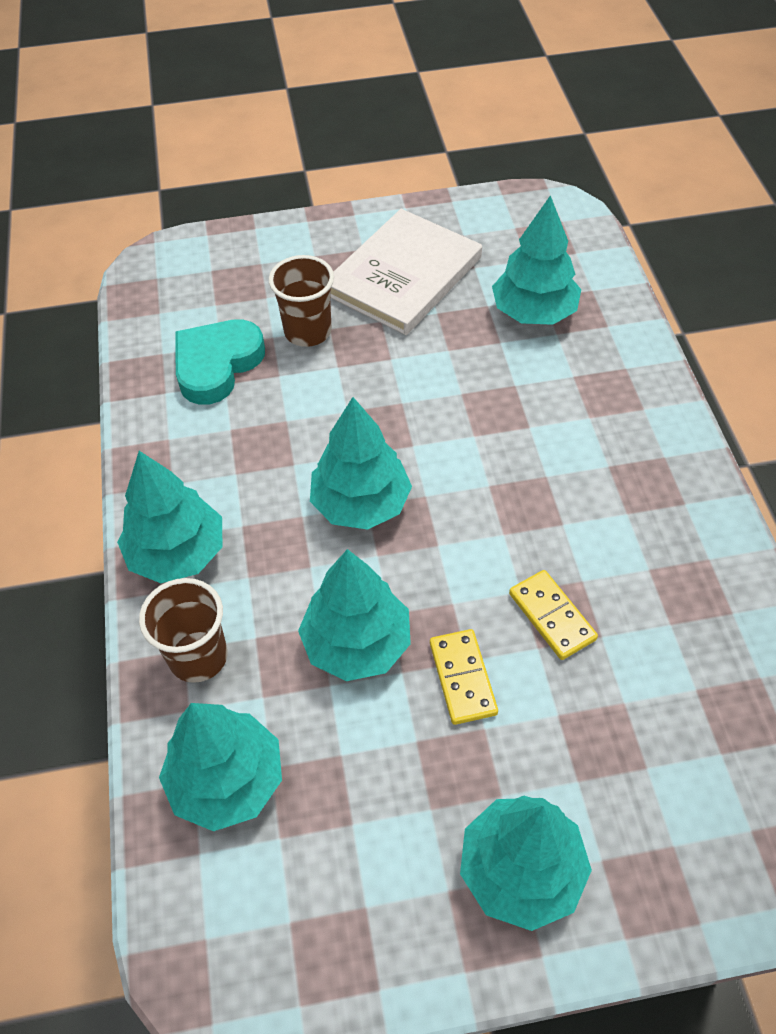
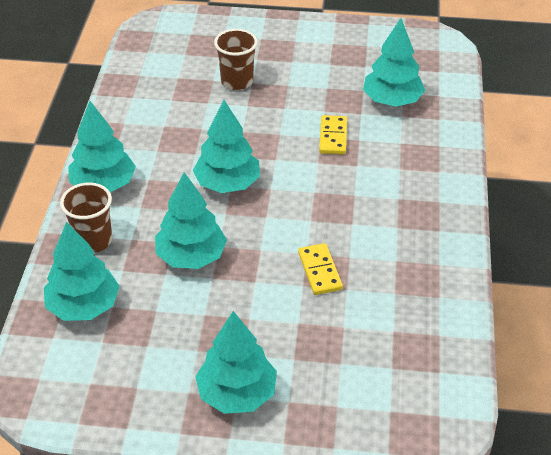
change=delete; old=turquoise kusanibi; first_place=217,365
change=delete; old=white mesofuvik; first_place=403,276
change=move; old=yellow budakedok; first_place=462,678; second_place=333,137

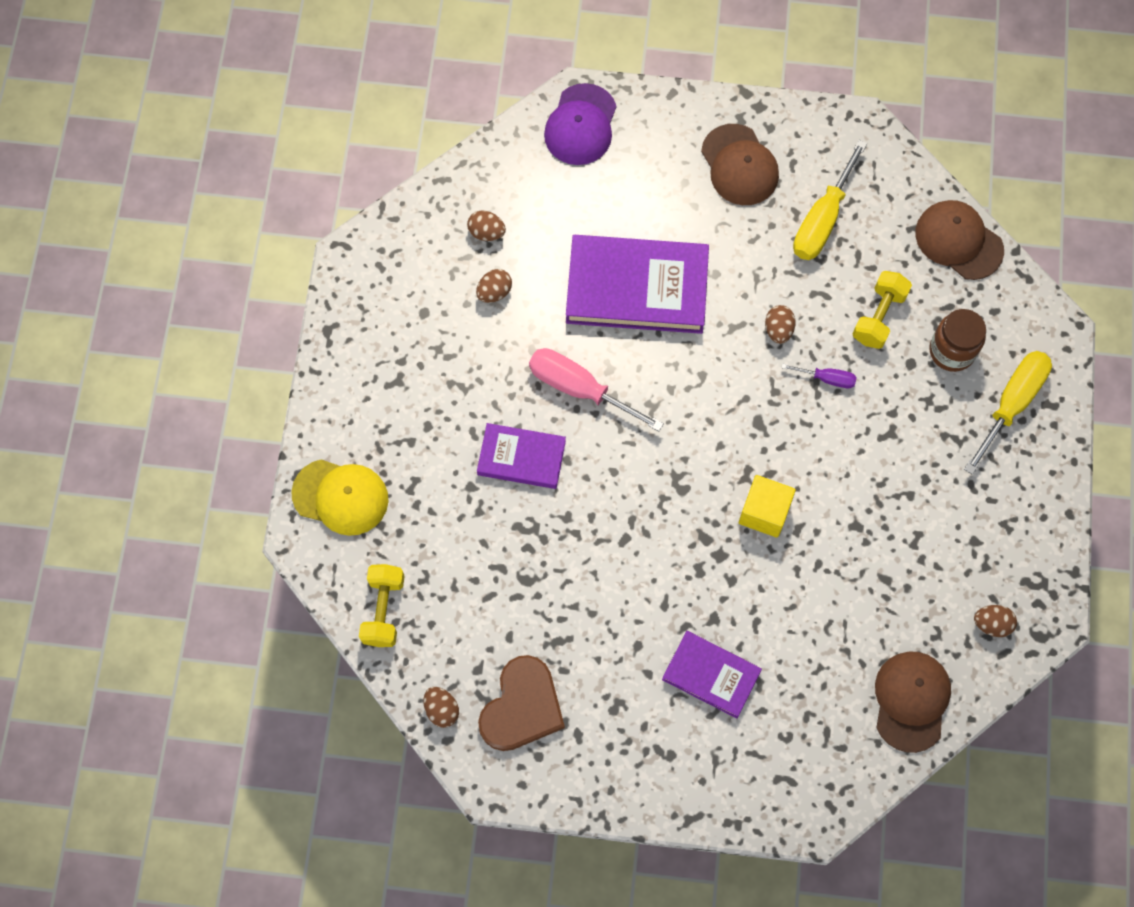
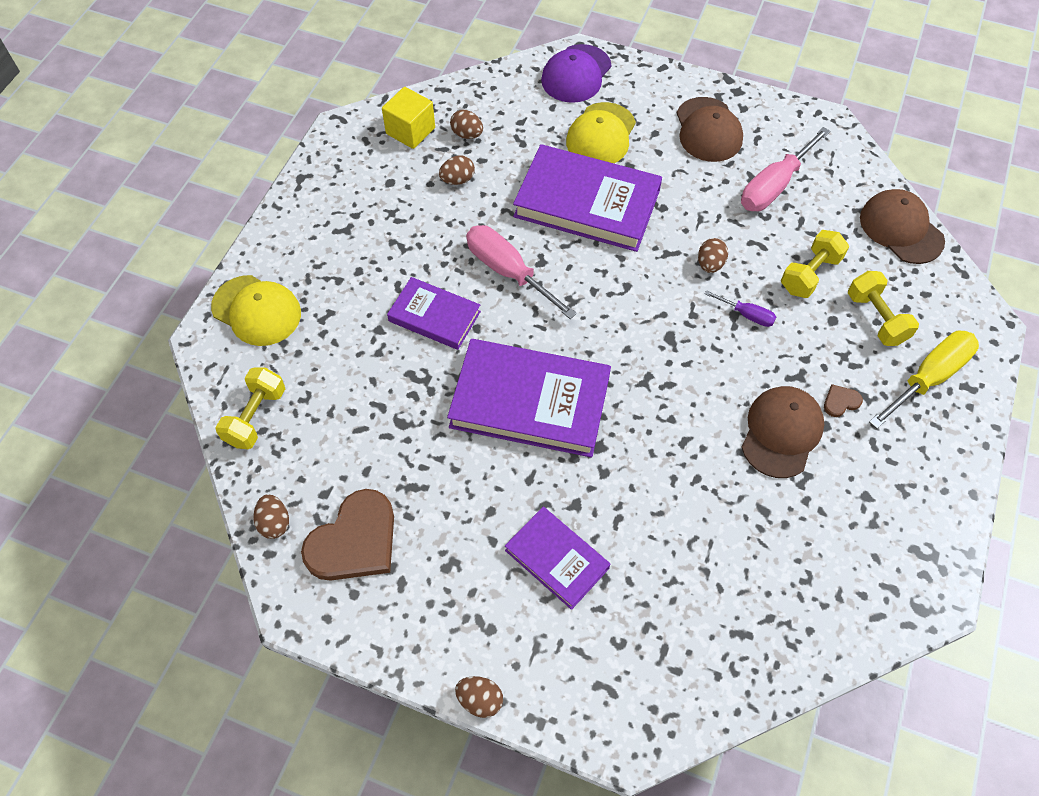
change=move; old=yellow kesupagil; first_place=764,512; second_place=410,131
change=recolor; old=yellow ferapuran; new=pink ferapuran; first_place=822,219; second_place=774,186
change=move; old=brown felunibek; first_place=911,701; second_place=781,432
change=replace; old=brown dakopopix; new=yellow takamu; first_place=952,351; second_place=876,318
change=move; old=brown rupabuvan; first_place=992,624; second_place=480,700
change=insert; new=purple mesofuvik; second_place=530,401
change=insert; new=yellow felunibek; second_place=601,135
change=insert; new=brown kusanibi; second_place=840,401

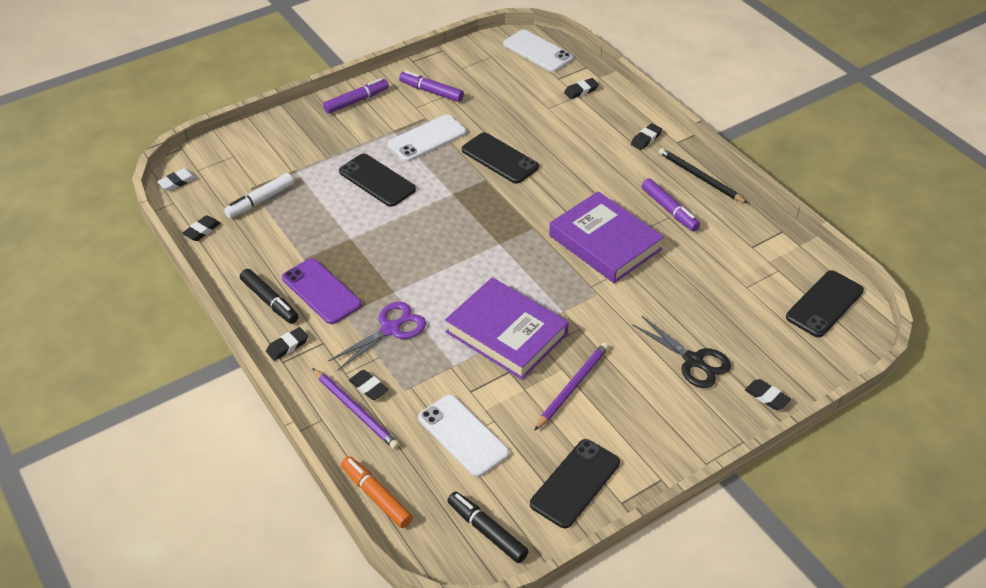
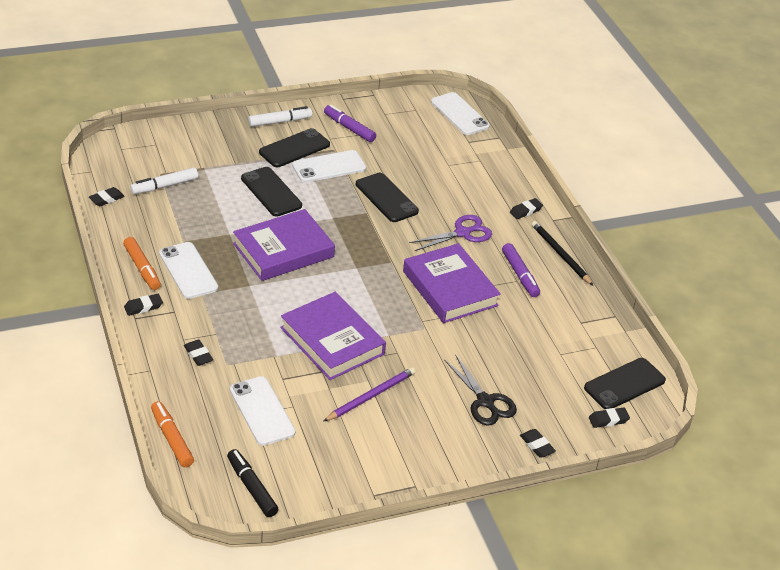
change=delete; old=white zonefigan; first_place=177,182
change=recolor; old=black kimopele; new=orange kimopele; first_place=269,301; second_place=142,268
change=recolor; old=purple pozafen; new=white pozafen; first_place=321,291; second_place=188,271
change=delete; old=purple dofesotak; first_place=356,410
change=recolor; old=purple kimopele; new=white kimopele; first_place=357,101; second_place=280,122
change=move; old=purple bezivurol; first_place=390,329; second_place=462,233
change=move; old=black pozafen; first_place=575,483; second_place=294,148
change=move; old=black zonefigan; first_place=581,91; second_place=608,420
change=insert; new=purple mesofuvik; second_place=283,250

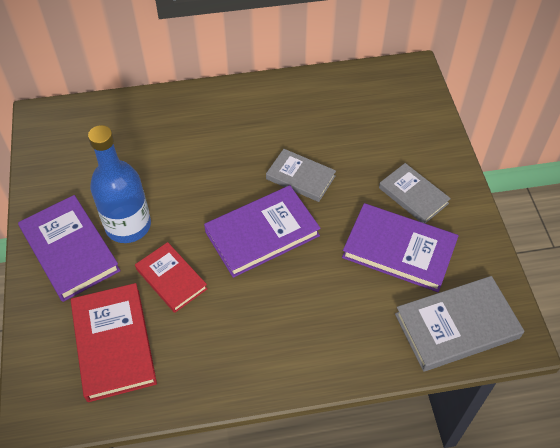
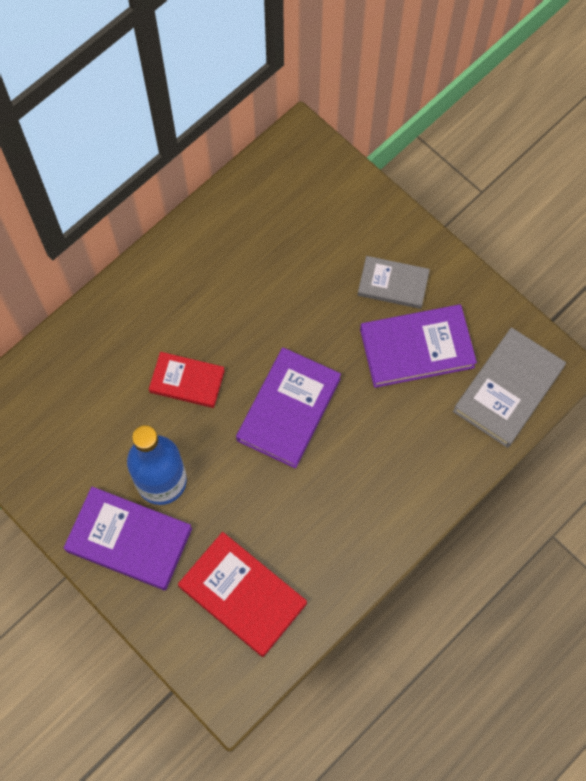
change=move; old=red mesofuvik; first_place=171,279; second_place=187,381
change=delete; old=grey mesofuvik; first_place=300,177

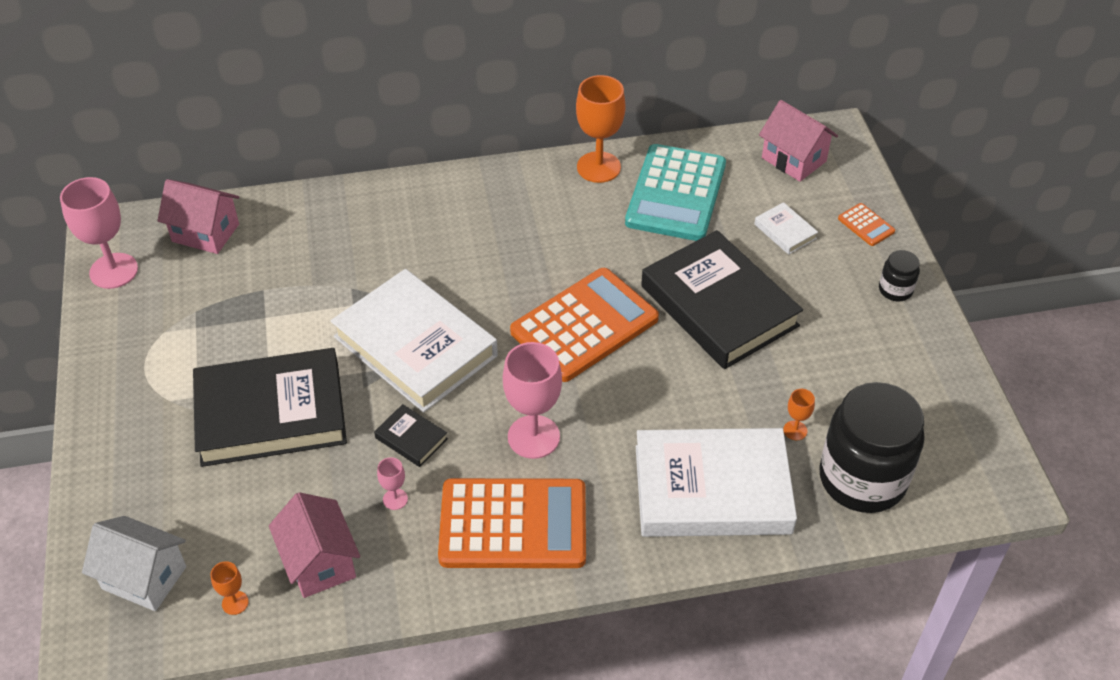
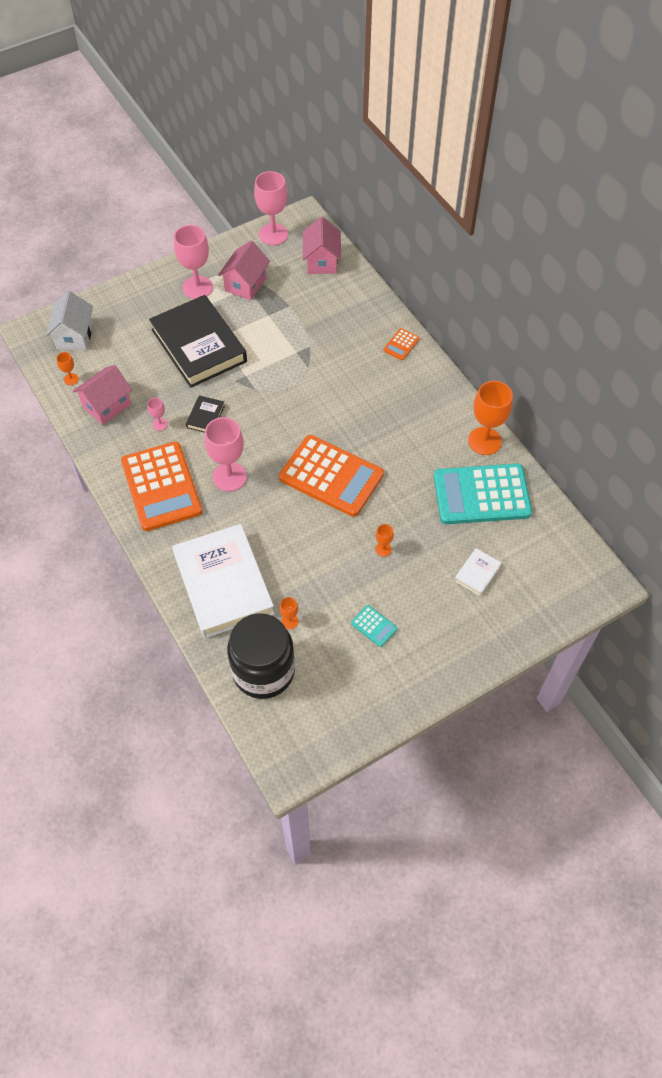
change=delete; old=white mesofuvik; first_place=415,346
change=replace; old=black mesofuvik; new=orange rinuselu; first_place=719,306; second_place=383,549
change=move; old=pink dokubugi; first_place=794,159; second_place=245,284
change=move; old=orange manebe; first_place=866,225; second_place=401,344
change=delete; old=black dakopopix; first_place=895,290
change=insert; new=pink rinuselu; second_place=197,287
change=insert; new=turquoise manebe; second_place=374,626

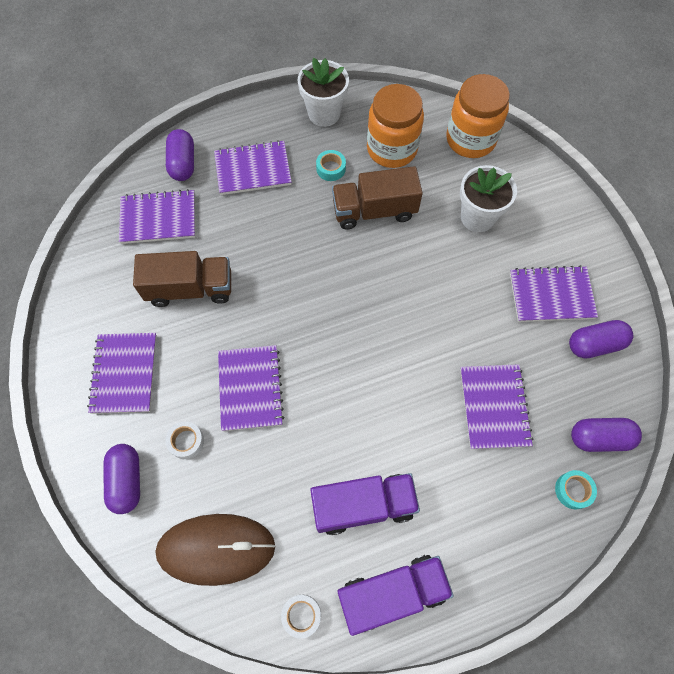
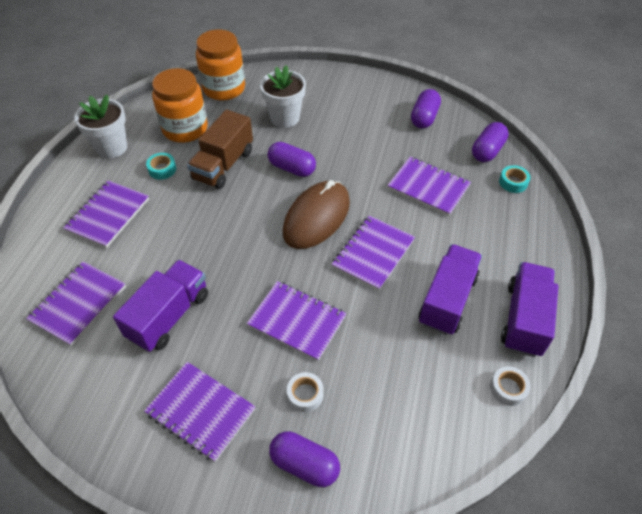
change=recolor; old=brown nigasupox; new=purple nigasupox; first_place=190,288; second_place=169,316
change=move; old=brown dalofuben; first_place=216,549; second_place=316,217
change=move; old=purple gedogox; first_place=183,163; second_place=292,168
change=move; old=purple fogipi; first_place=551,295; second_place=373,254

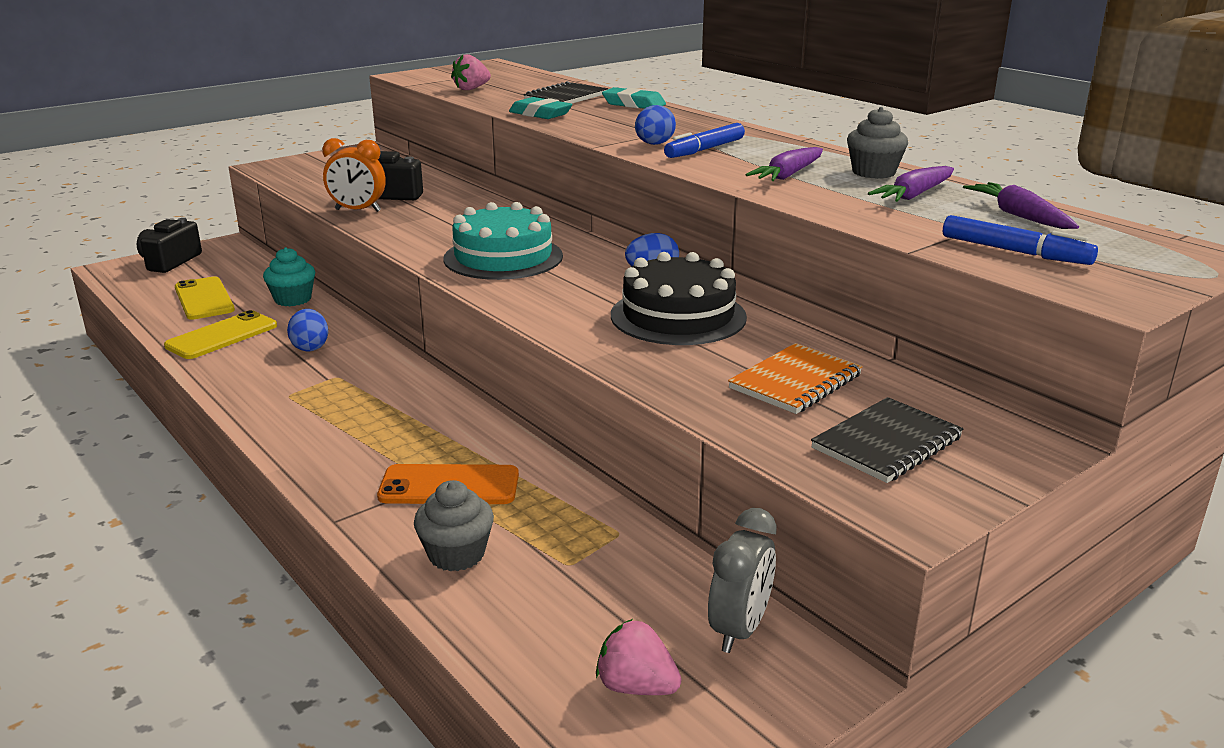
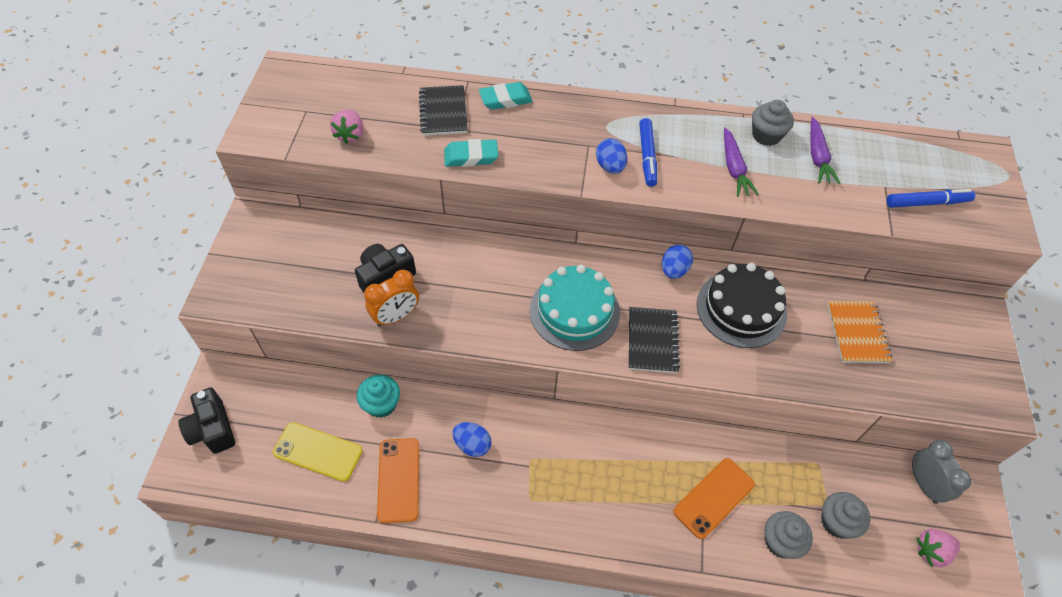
change=recolor; old=yellow pozafen; new=orange pozafen; first_place=222,336; second_place=398,480
change=move; old=black fogipi; first_place=887,443; second_place=652,341
change=delete; old=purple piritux; first_place=1019,216
change=insert; new=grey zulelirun; second_place=837,522

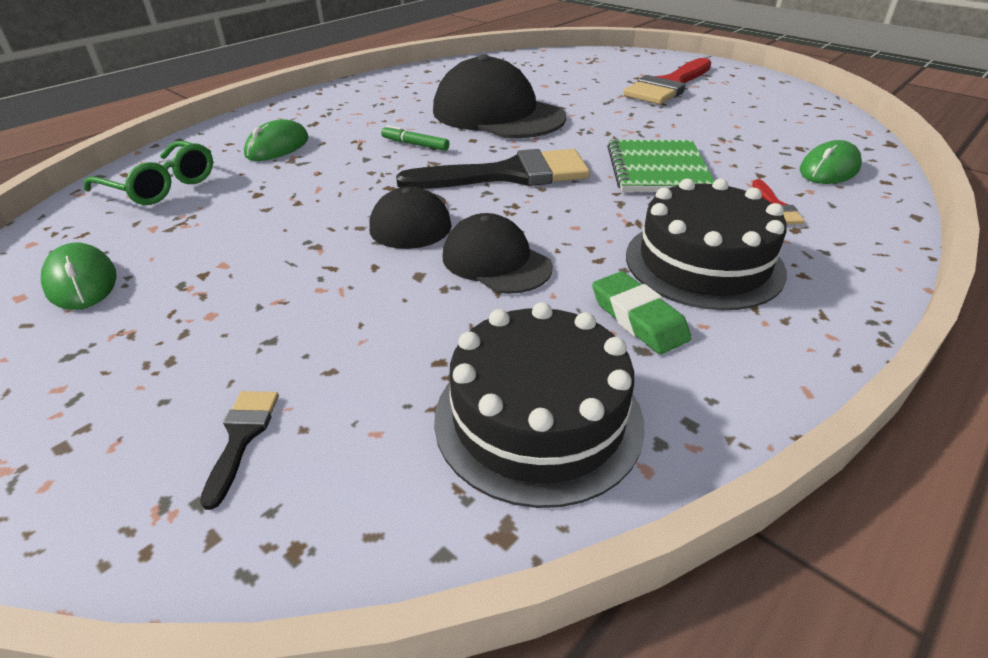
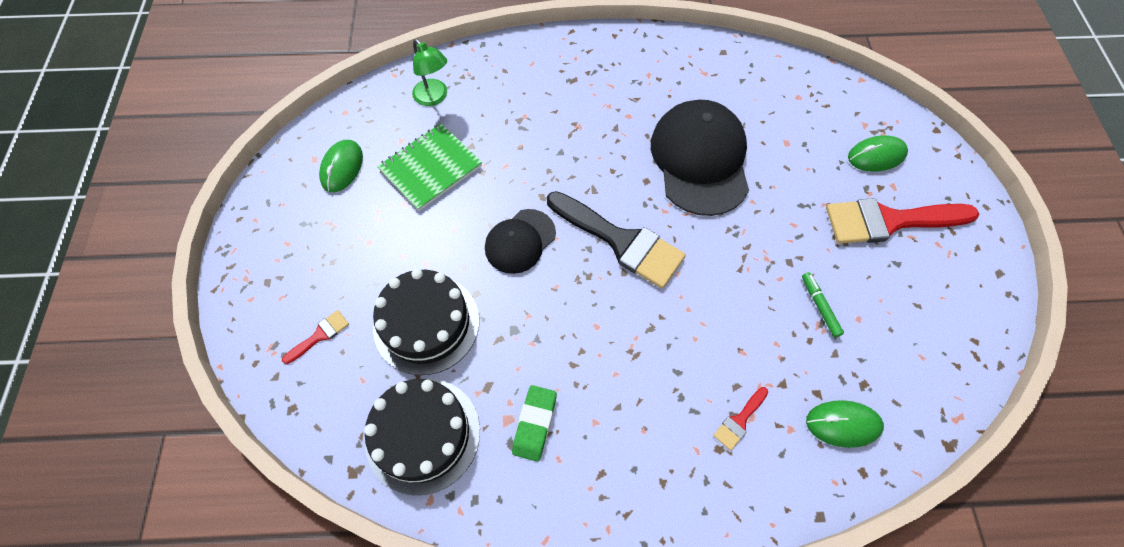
change=replace; old=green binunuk; new=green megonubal; first_place=161,186; second_place=434,97
change=recolor; old=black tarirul; new=red tarirul; first_place=241,437; second_place=320,335
change=move; old=green dalofuben; first_place=277,147; second_place=876,156
change=move; old=green kimopele; first_place=415,144; second_place=819,306
change=delete; old=black felunibek; first_place=496,261
change=move; old=green fogipi; first_place=657,169; second_place=430,168
change=move; old=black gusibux; first_place=703,263; second_place=426,324

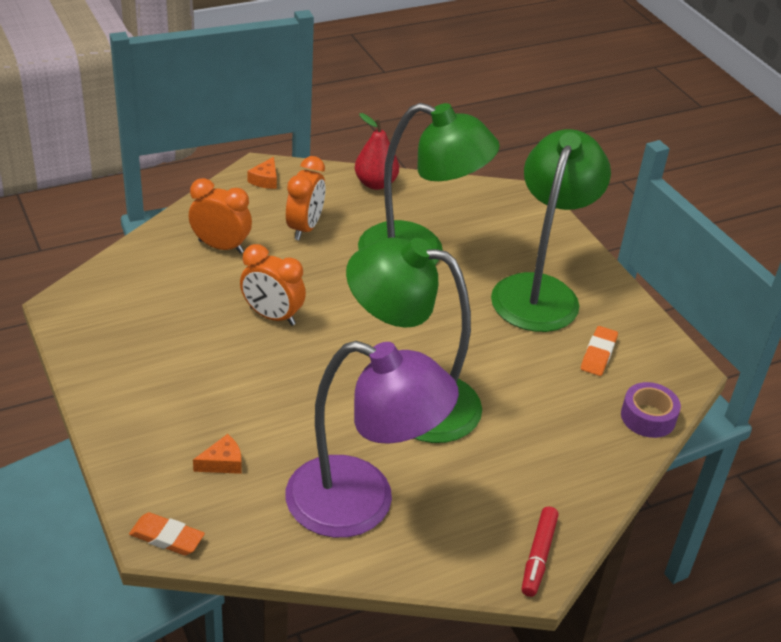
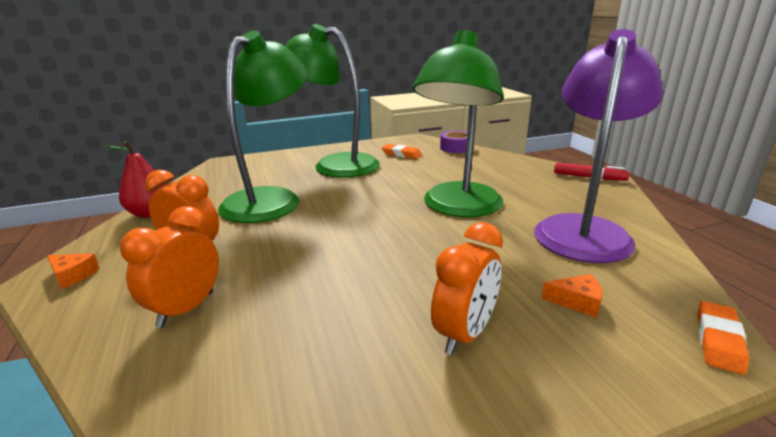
change=rotate; old=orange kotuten; first_place=222,463; second_place=577,302; degrees=120
change=move; old=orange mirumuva; first_place=272,316; second_place=464,334

